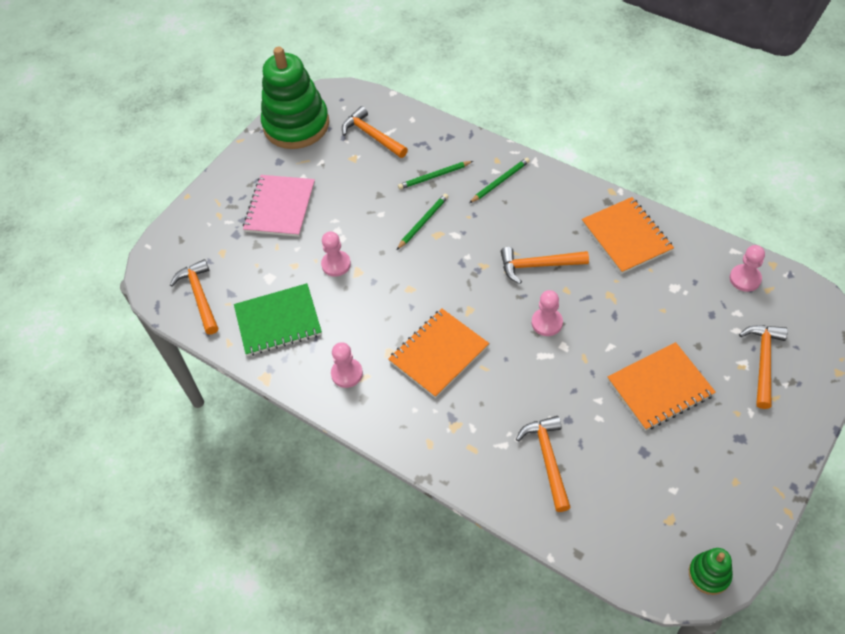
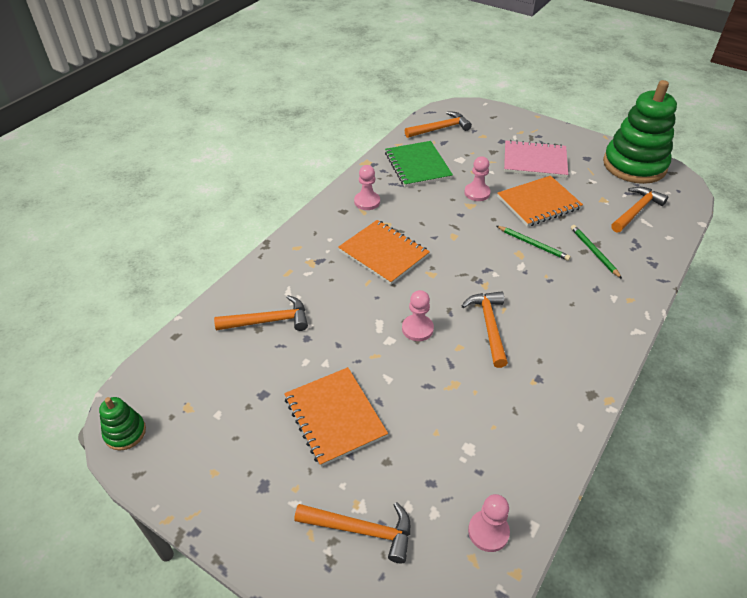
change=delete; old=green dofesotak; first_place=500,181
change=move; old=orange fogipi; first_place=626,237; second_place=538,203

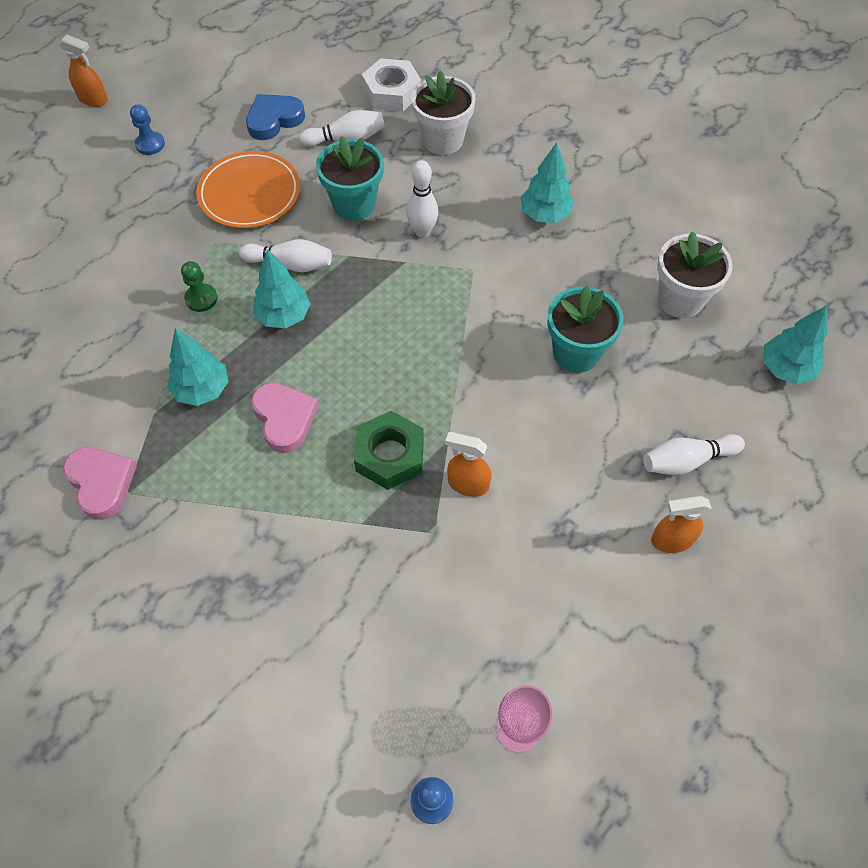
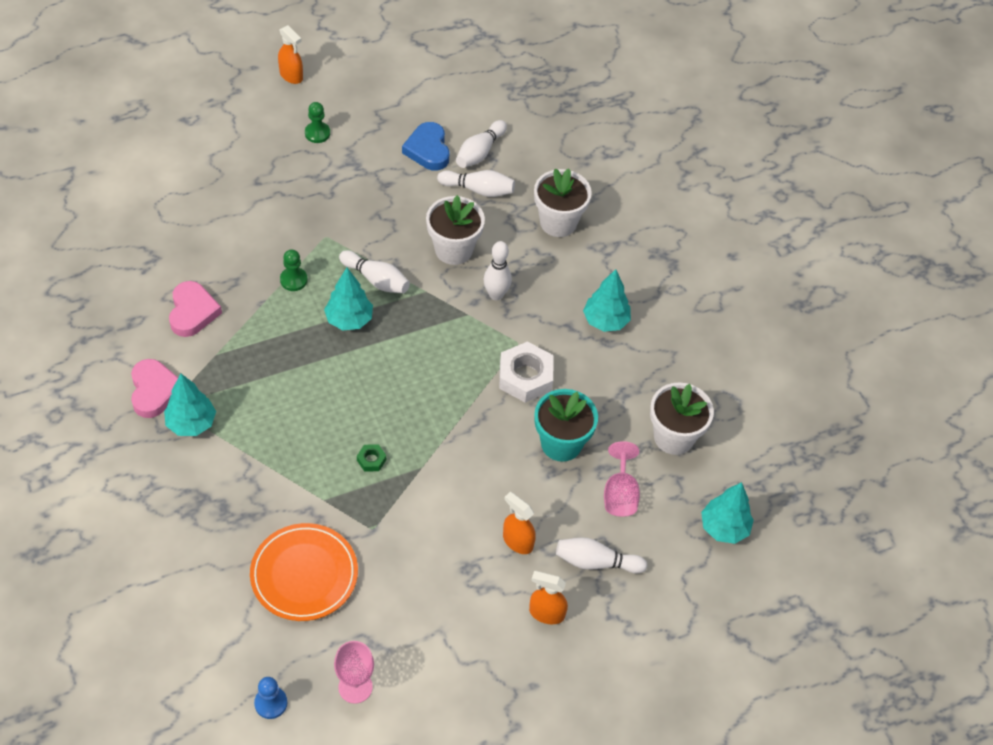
change=recolor; old=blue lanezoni; new=green lanezoni; first_place=150,144; second_place=317,133
change=move; old=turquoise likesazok; first_place=202,390; second_place=191,423
change=move; old=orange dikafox; first_place=249,194; second_place=304,574
change=rotate; old=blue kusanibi; first_place=274,120; second_place=428,150; degrees=-90
change=move; old=pink kusanibi; first_place=284,419; second_place=192,312
change=recolor; old=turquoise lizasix; new=white lizasix; first_place=354,204; second_place=453,249
change=resize; old=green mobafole; first_place=390,455; second_place=371,460; factor=0.47
change=move; old=white mobafole; first_place=392,92; second_place=525,377
change=move; old=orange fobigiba; first_place=467,484; second_place=517,541
change=insert; new=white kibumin; second_place=480,152
change=insert; new=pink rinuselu; second_place=620,494

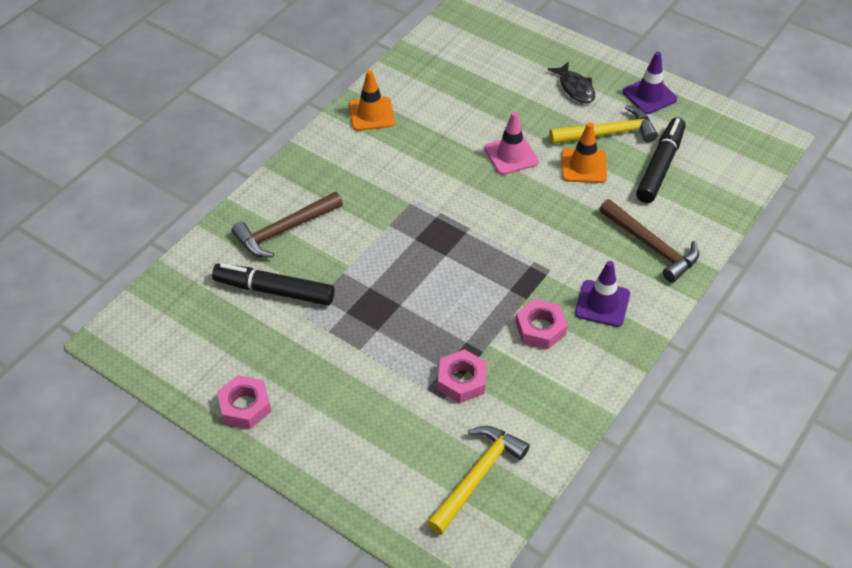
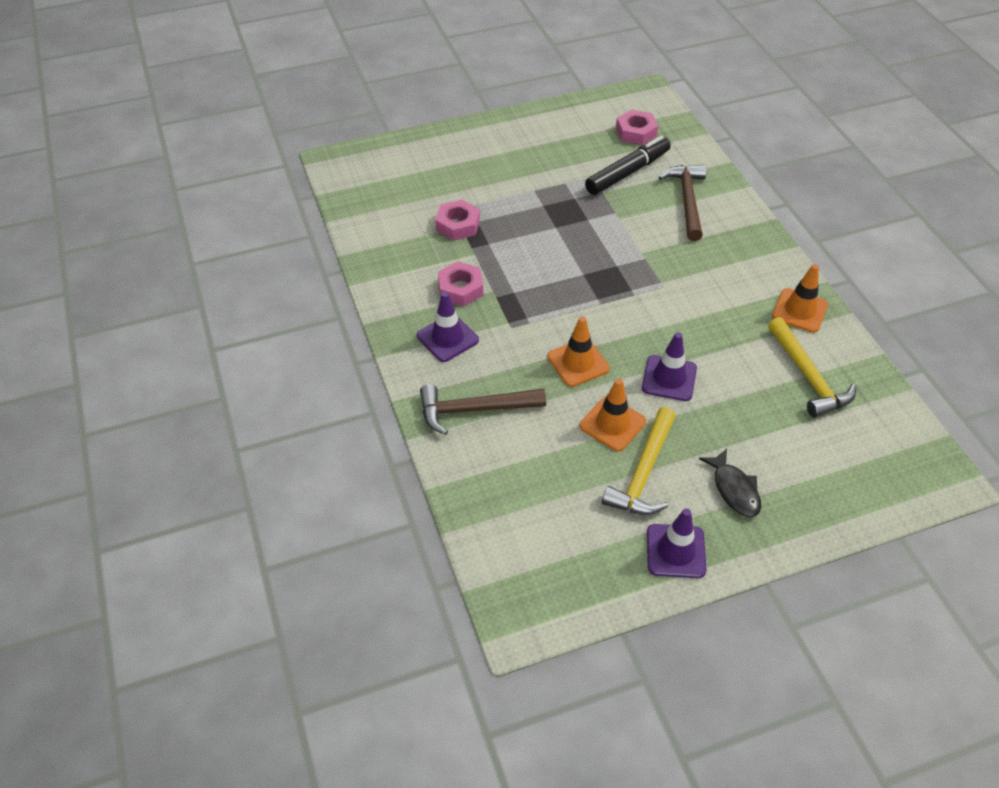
change=move; old=pink mobafole; first_place=245,406; second_place=636,132
change=move; old=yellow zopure; first_place=477,476; second_place=808,376
change=recolor; old=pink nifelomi; new=purple nifelomi; first_place=511,155; second_place=669,378
change=rotate; old=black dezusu; first_place=575,88; second_place=734,489; degrees=-120
change=delete; old=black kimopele; first_place=660,166
change=insert; new=orange nifelomi; second_place=578,363

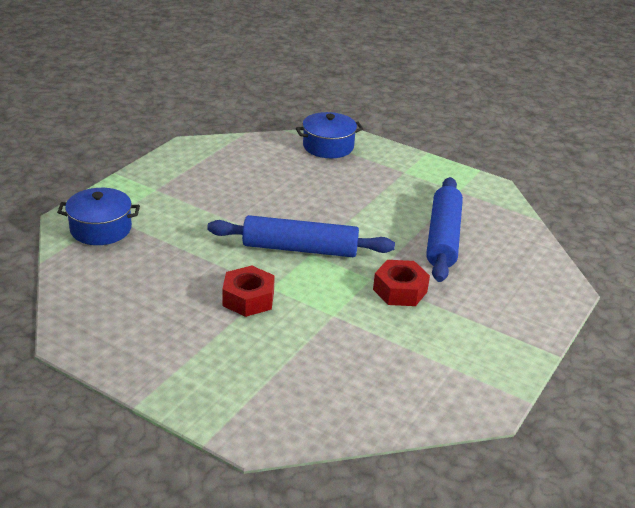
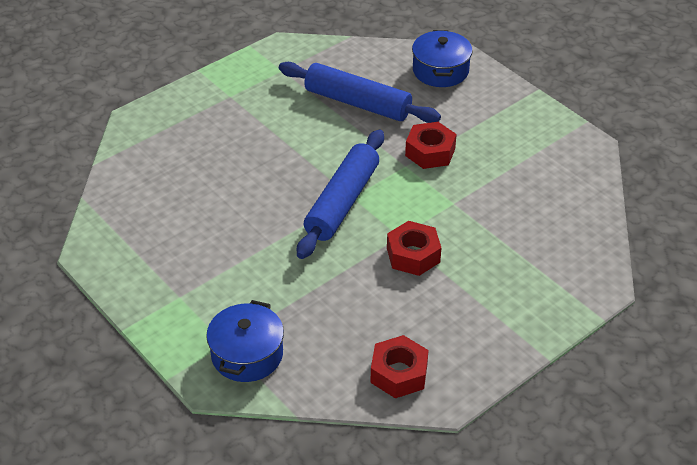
change=move; old=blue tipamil; first_place=328,146; second_place=440,70
change=insert; new=red mobafole; second_place=399,373

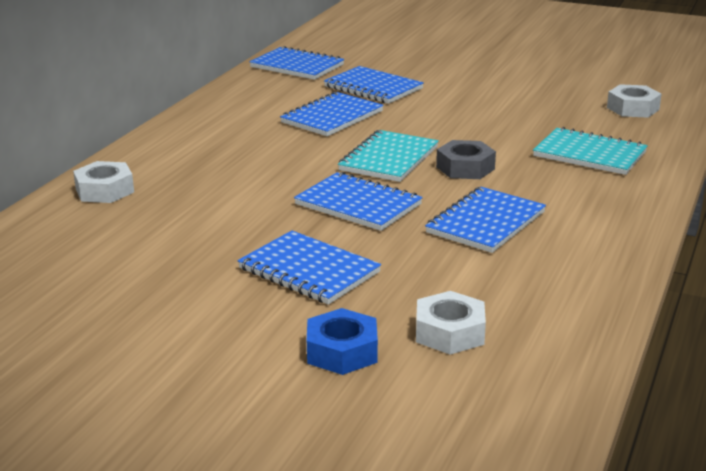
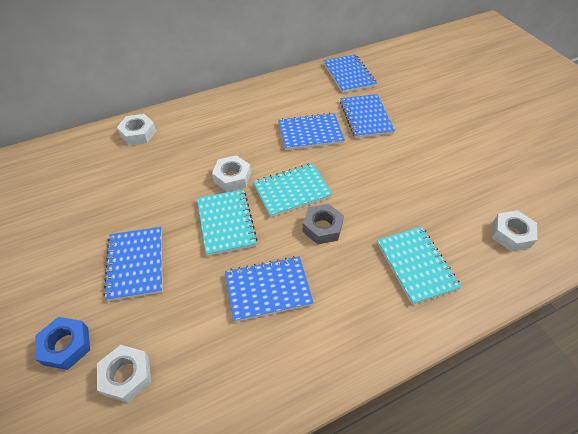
change=recolor; old=blue fogipi; new=turquoise fogipi; first_place=358,205; second_place=226,223
change=insert; new=white mobafole; second_place=232,177

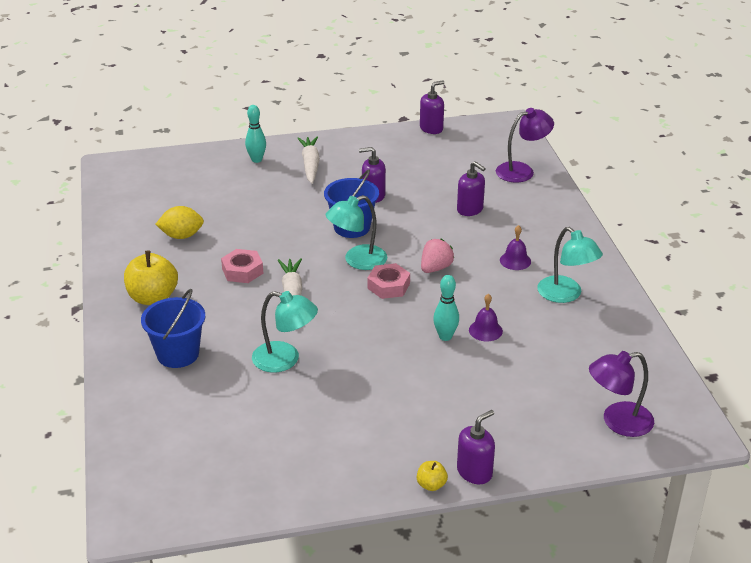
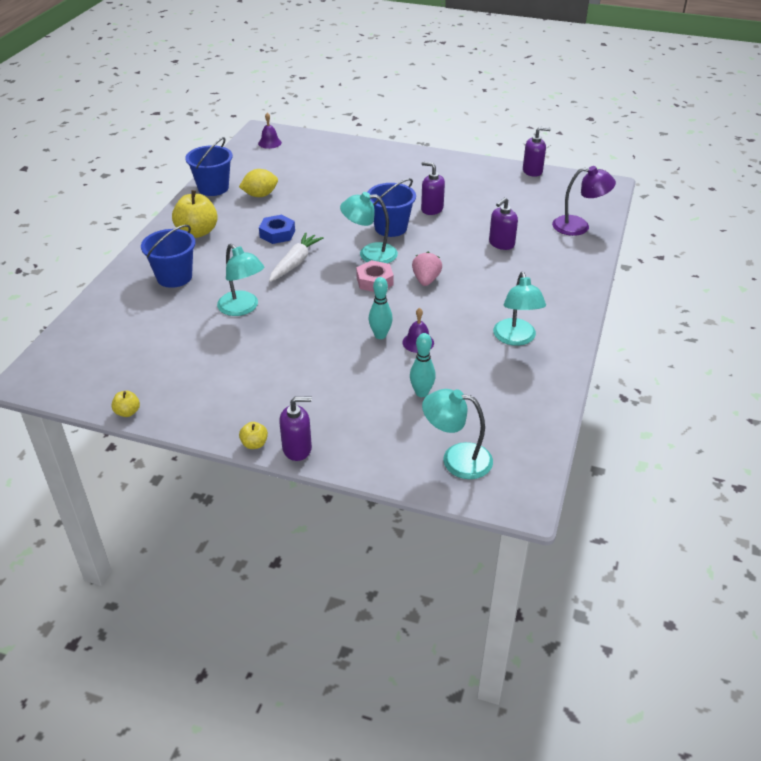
change=rotate; old=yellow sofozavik; first_place=181,236; second_place=260,195; degrees=-45
change=recolor; old=pink mobafole; new=blue mobafole; first_place=242,271; second_place=277,233
change=move; old=turquoise kibumin; first_place=256,160; second_place=421,393
change=delete; old=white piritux; first_place=310,165
change=rotate; old=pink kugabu; first_place=435,268; second_place=426,280; degrees=-60
change=rotate; old=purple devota; first_place=470,209; second_place=501,244; degrees=60
change=move; old=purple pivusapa; first_place=515,260; second_place=270,143
change=recolor; old=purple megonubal; new=turquoise megonubal; first_place=617,422; second_place=456,459
change=insert; new=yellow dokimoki; second_place=127,412
change=insert; new=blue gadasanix; second_place=213,188

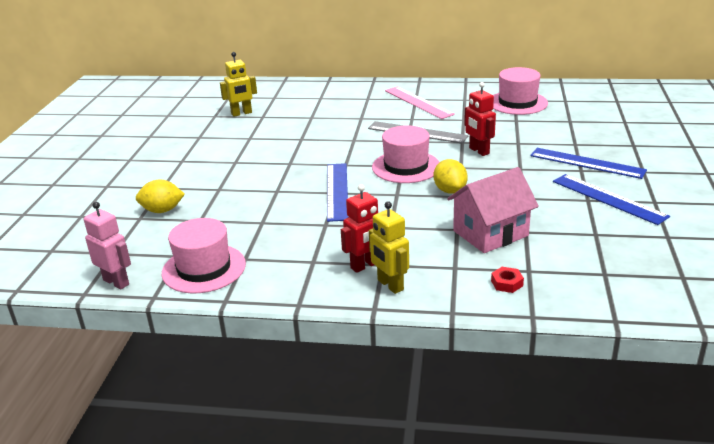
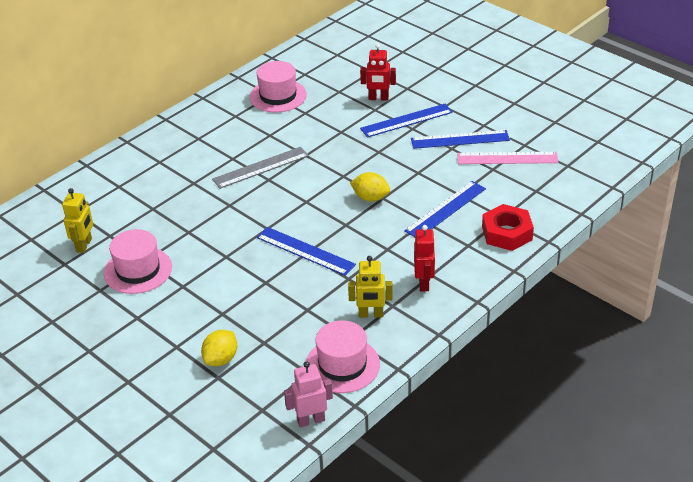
change=move; old=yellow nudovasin; first_place=390,285; second_place=371,314
change=move; old=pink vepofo; first_place=406,167; second_place=138,270
change=move; old=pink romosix; first_place=418,102; second_place=507,158
change=replace; old=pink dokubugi; new=blue romosix; first_place=490,233; second_place=445,209
change=move; old=red nudovasin; first_place=479,151; second_place=378,98
change=resize; old=red mobafole; first_place=507,283; second_place=507,233; factor=2.19

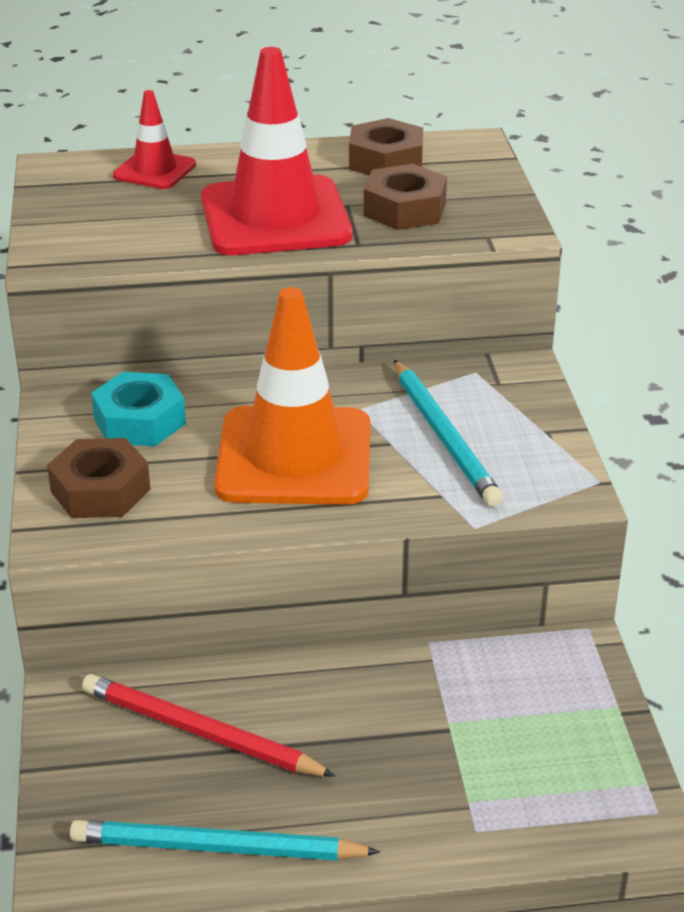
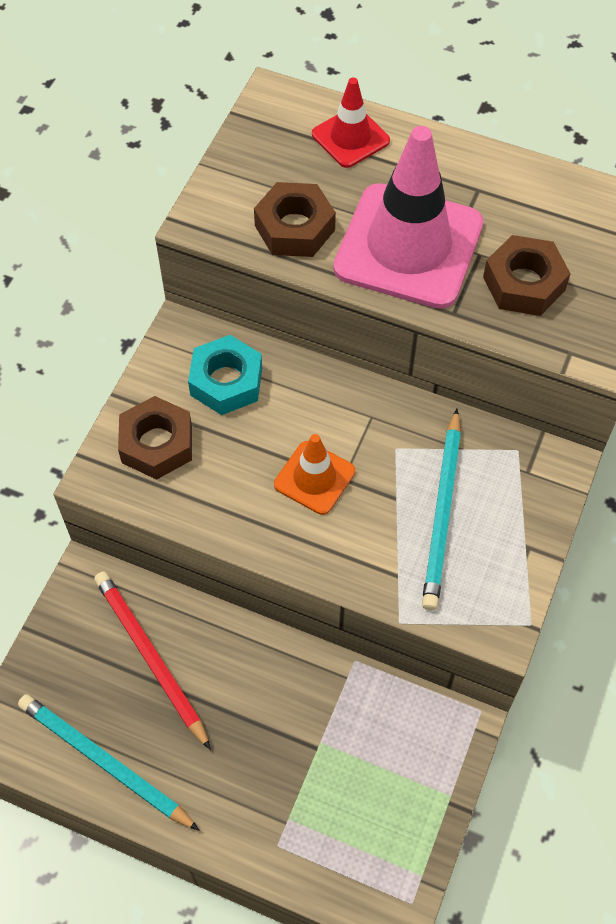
change=recolor; old=red nifelomi; new=pink nifelomi; first_place=275,217; second_place=408,246
change=resize; old=orange nifelomi; first_place=294,457; second_place=314,478; factor=0.51
change=move; old=brown mobafole; first_place=386,161; second_place=294,228

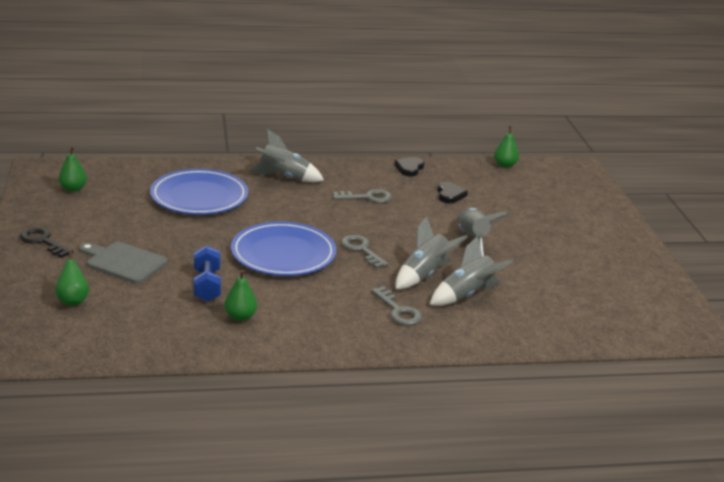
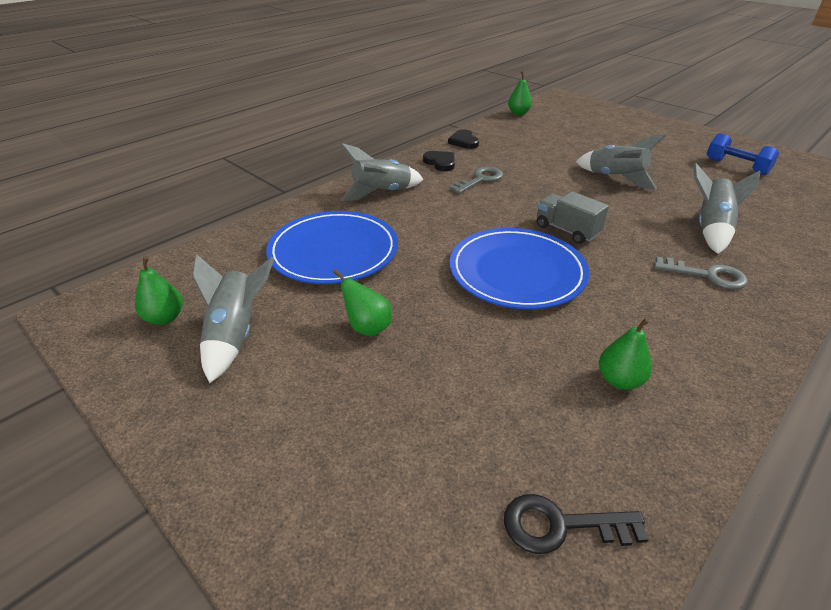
change=move; old=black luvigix; first_place=43,241; second_place=560,526
change=move; old=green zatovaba; first_place=73,300; second_place=367,328
change=delete; old=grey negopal; first_place=123,262
change=move; old=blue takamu; first_place=207,285; second_place=736,166
change=replace; old=grey luvigix; new=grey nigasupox; first_place=361,250; second_place=566,230
change=move; old=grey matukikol; first_place=424,275; second_place=235,335
change=move; old=black kusanibi; first_place=450,195; second_place=440,163

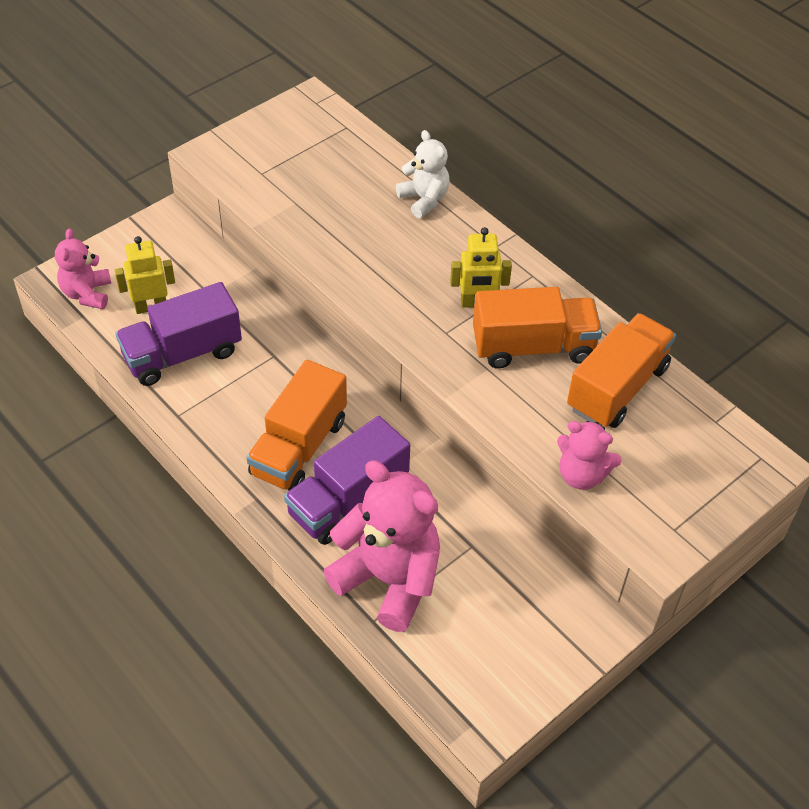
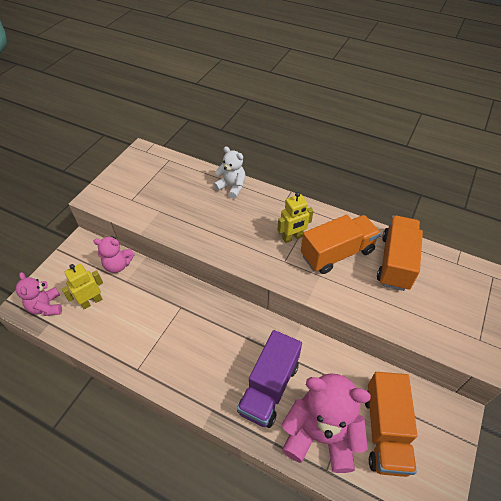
change=delete; old=purple nigasupox; first_place=182,354
change=move; old=orange nigasupox; first_place=299,447; second_place=385,431
change=move; old=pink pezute; first_place=582,475; second_place=118,265

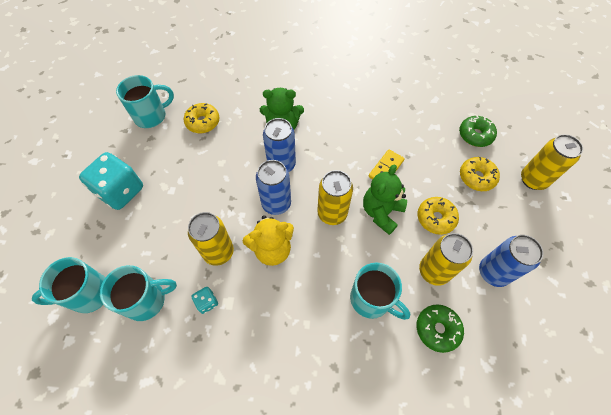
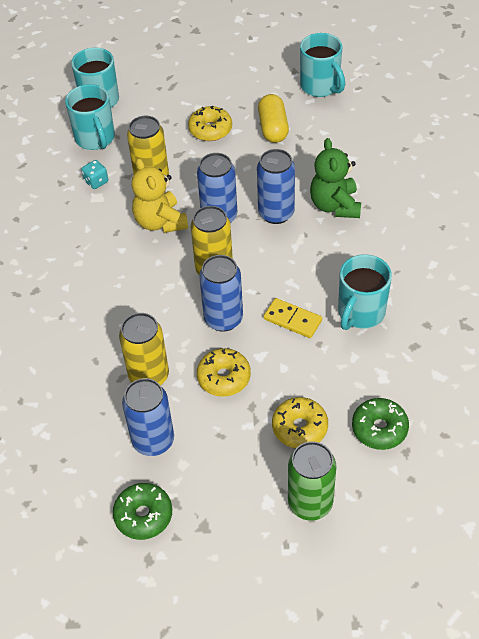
change=delete; old=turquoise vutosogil; first_place=121,191
change=move; old=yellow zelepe; first_place=203,122; second_place=210,129
change=move; old=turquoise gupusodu; first_place=371,299; second_place=360,313
change=replace; old=green pezute; new=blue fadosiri; first_place=381,212; second_place=223,319
change=move; old=green zelepe; first_place=437,329; second_place=143,515
change=recolor; old=yellow fadosiri; new=green fadosiri; first_place=533,180; second_place=310,503
change=insert; new=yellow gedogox; second_place=273,128

